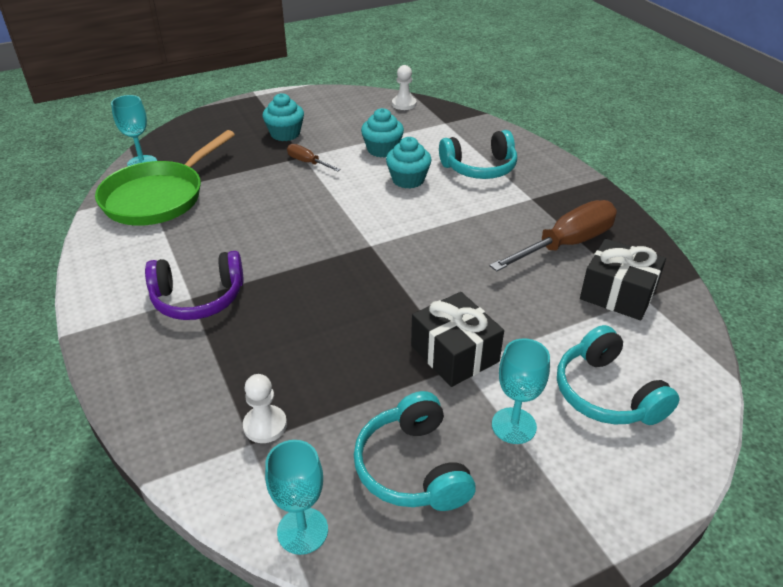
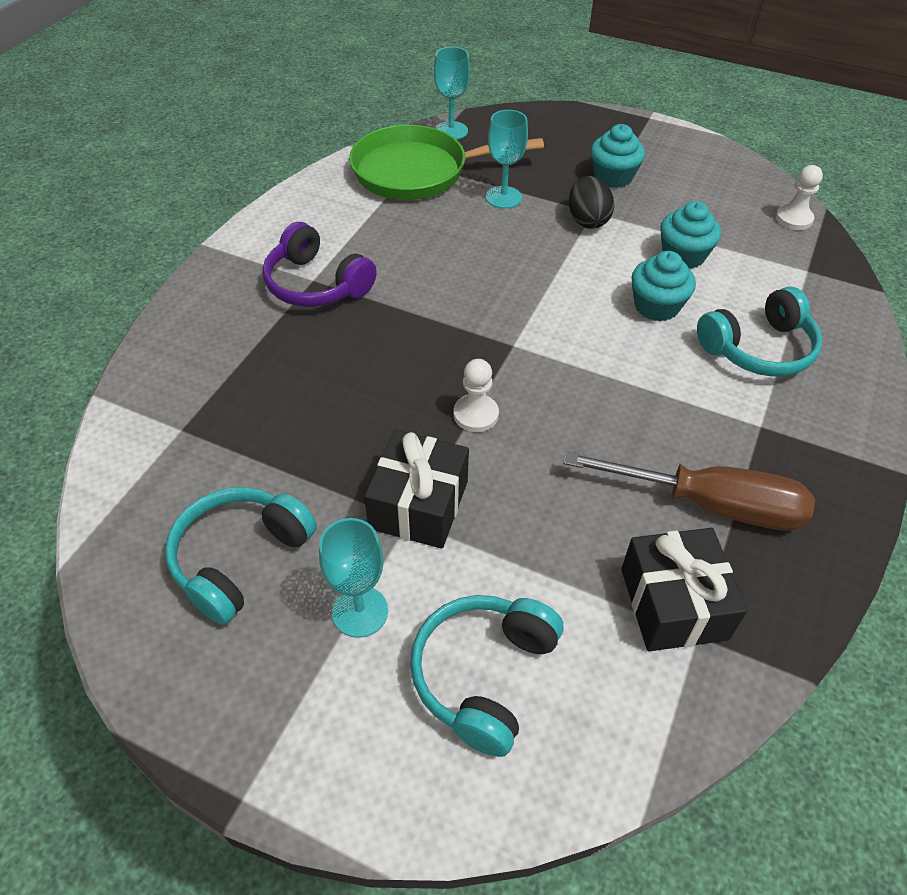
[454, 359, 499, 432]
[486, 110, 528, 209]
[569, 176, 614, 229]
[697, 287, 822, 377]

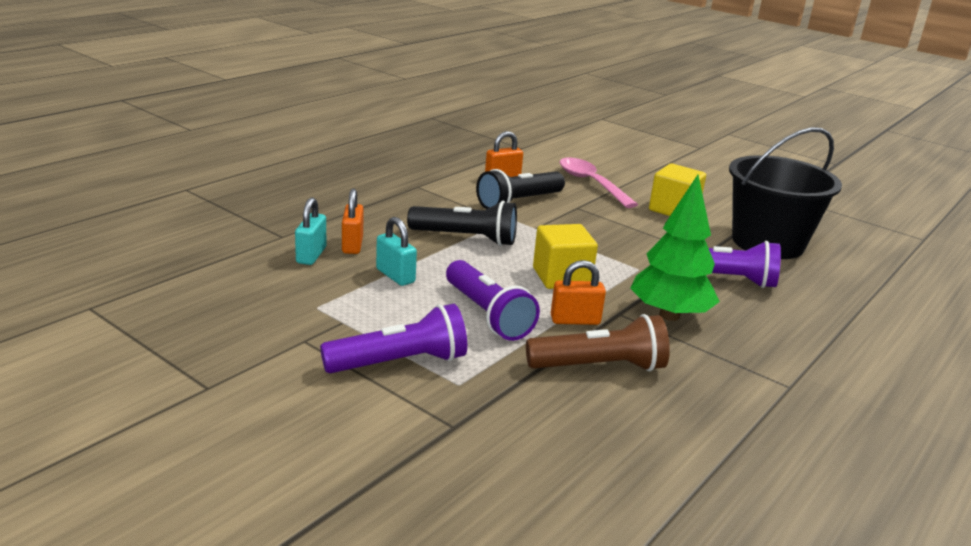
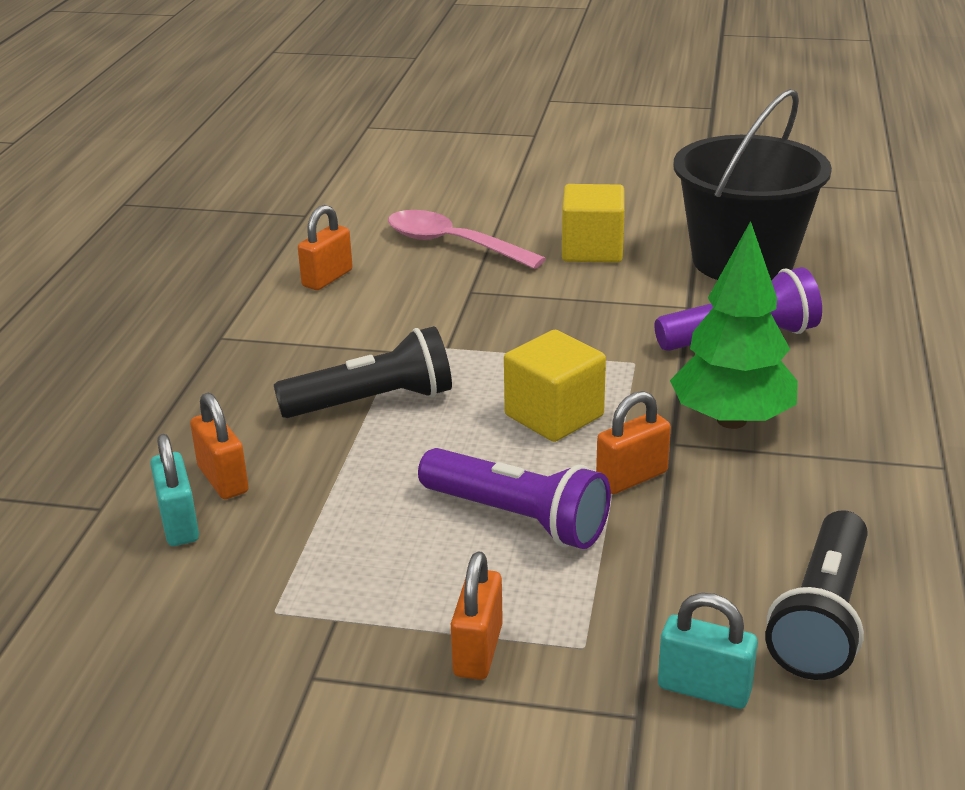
[451, 551, 503, 680]
[658, 593, 758, 709]
[765, 510, 868, 680]
[526, 314, 670, 371] (first image)

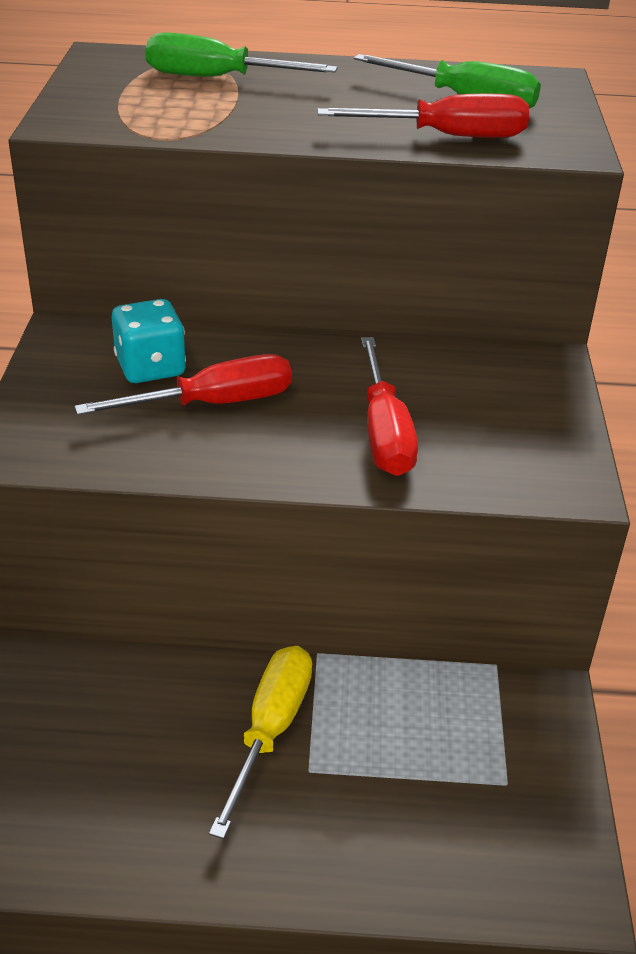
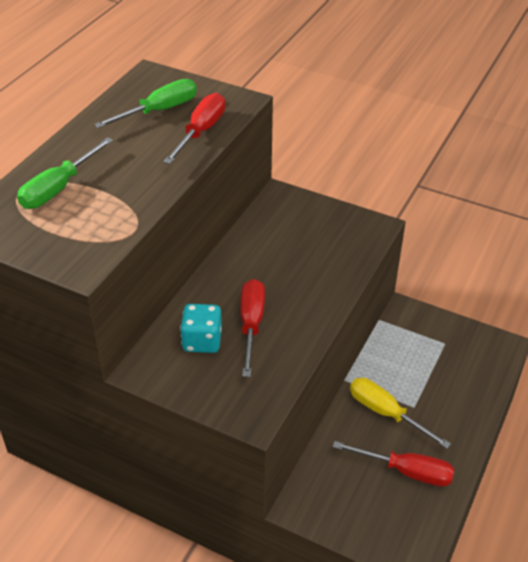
[333, 441, 454, 487]

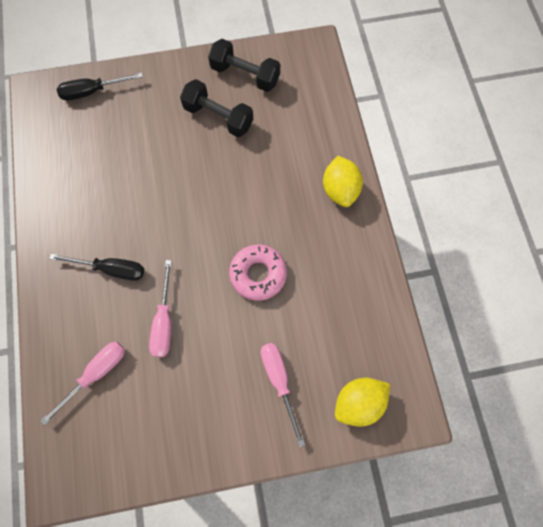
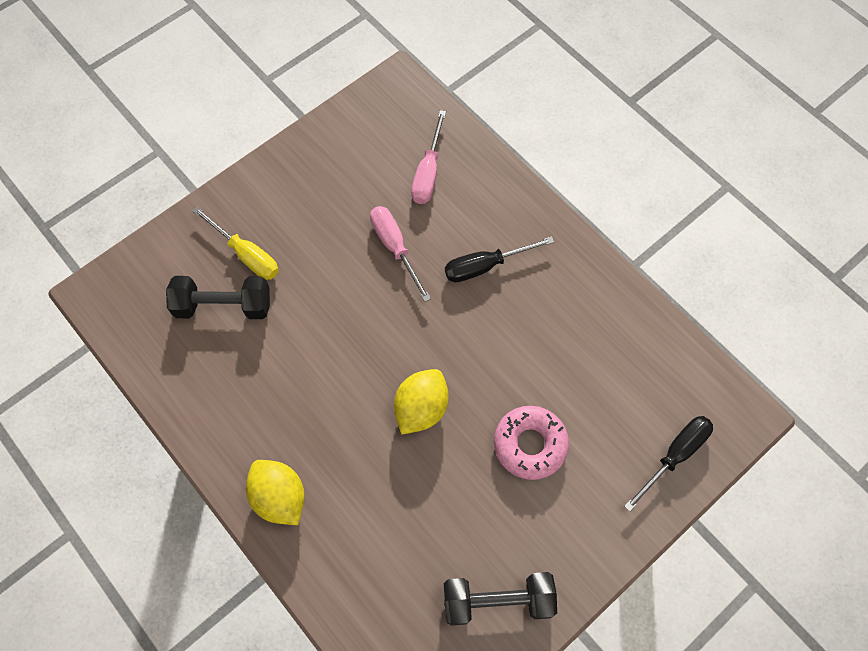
[166, 276, 270, 319]
[494, 406, 569, 480]
[192, 207, 279, 280]
[394, 369, 449, 435]

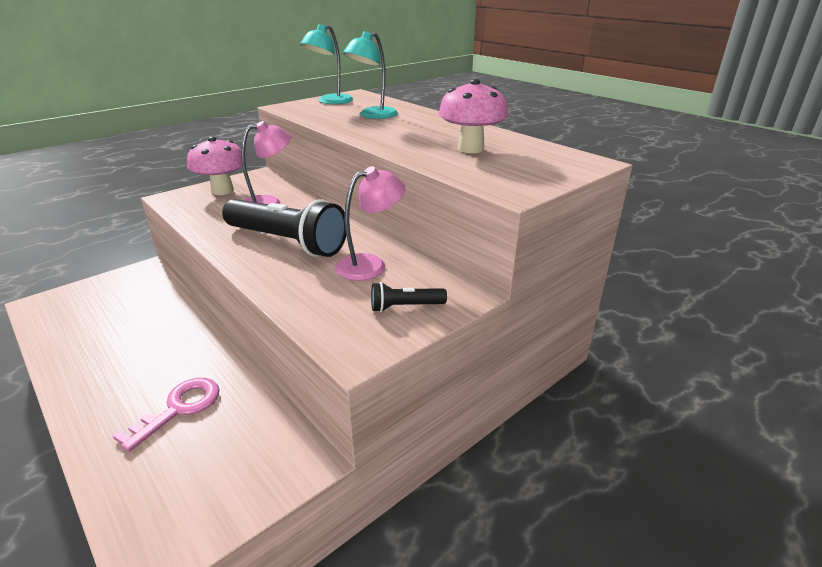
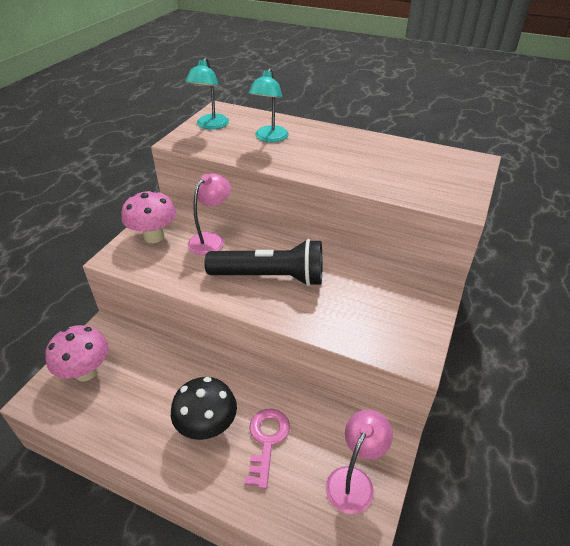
[326, 410, 393, 514]
[371, 282, 447, 312] (first image)
[45, 325, 109, 382]
[171, 377, 237, 440]

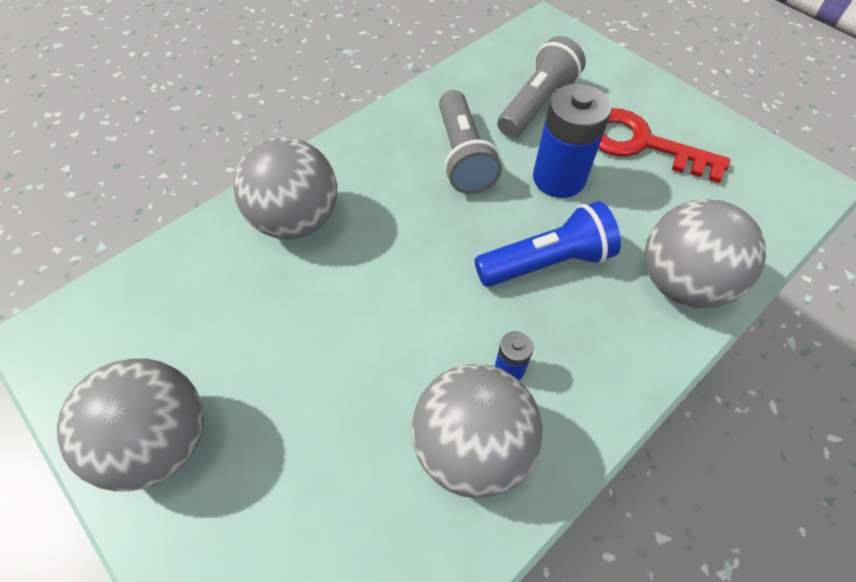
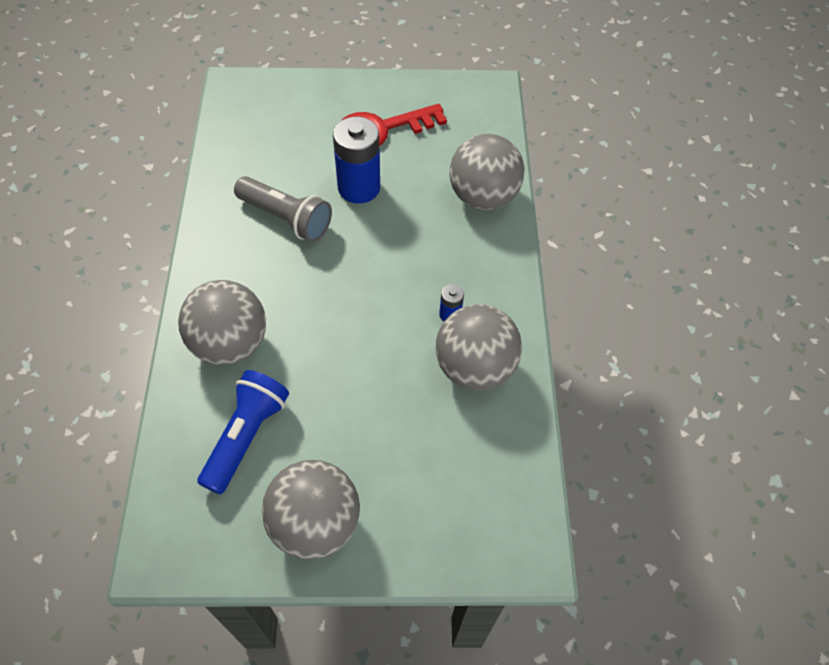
[197, 370, 289, 494]
[497, 36, 586, 138] (first image)

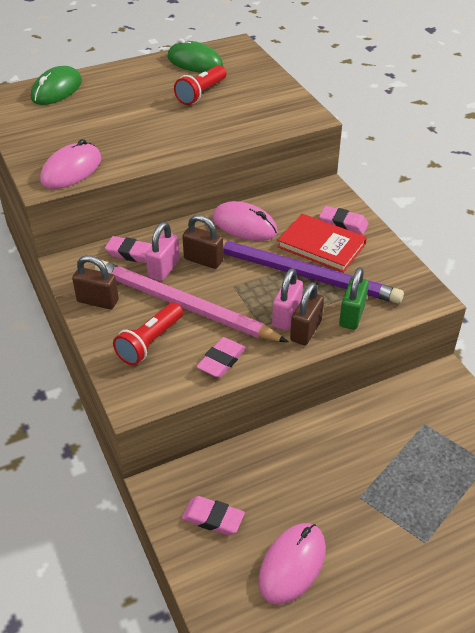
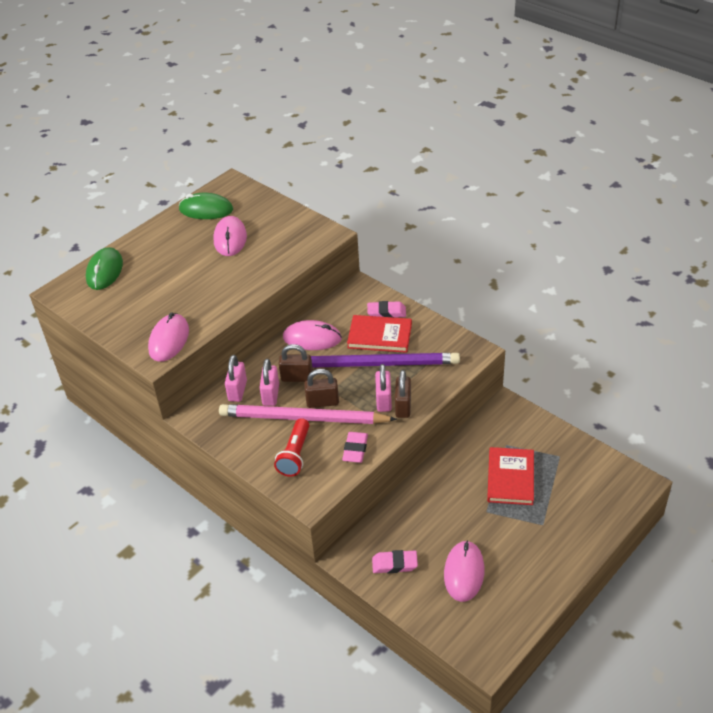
[304, 369, 339, 408]
[225, 355, 247, 402]
[213, 216, 247, 256]
[339, 267, 369, 330] (first image)
[487, 447, 534, 505]

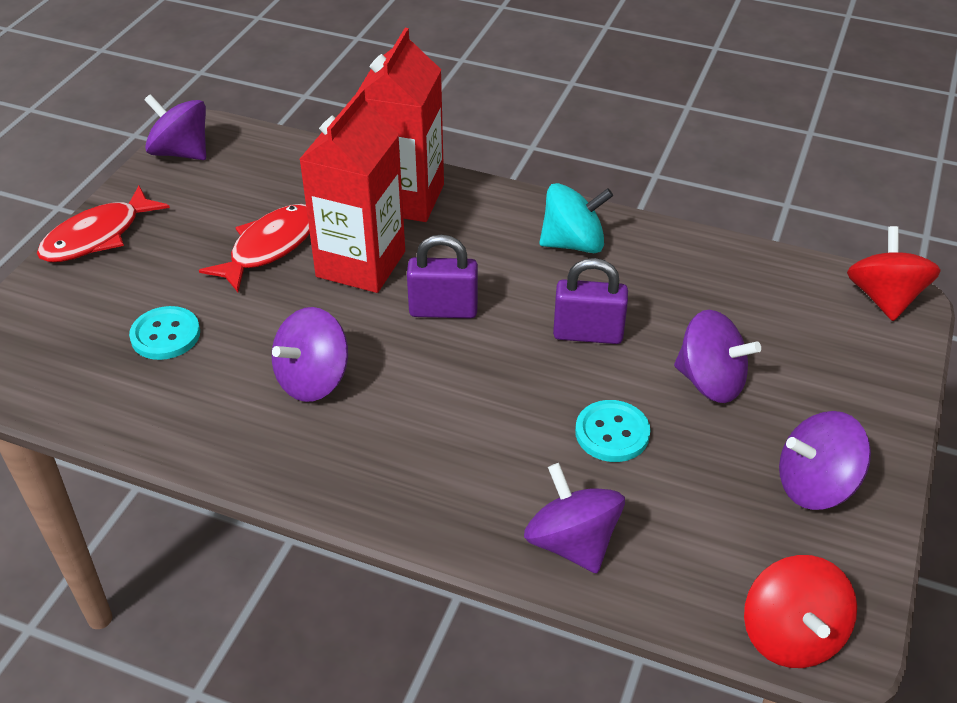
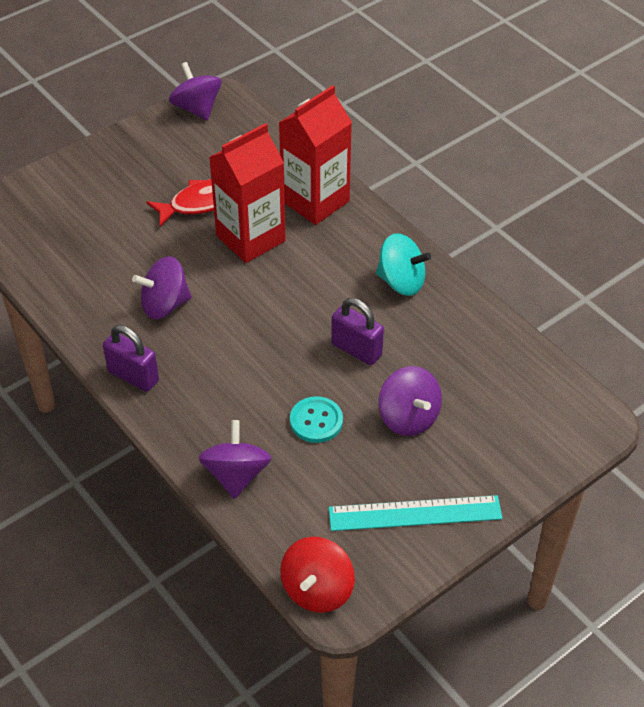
[37, 186, 170, 262] (first image)
[129, 306, 200, 360] (first image)
[103, 325, 159, 392]
[329, 495, 502, 531]
[847, 226, 941, 321] (first image)

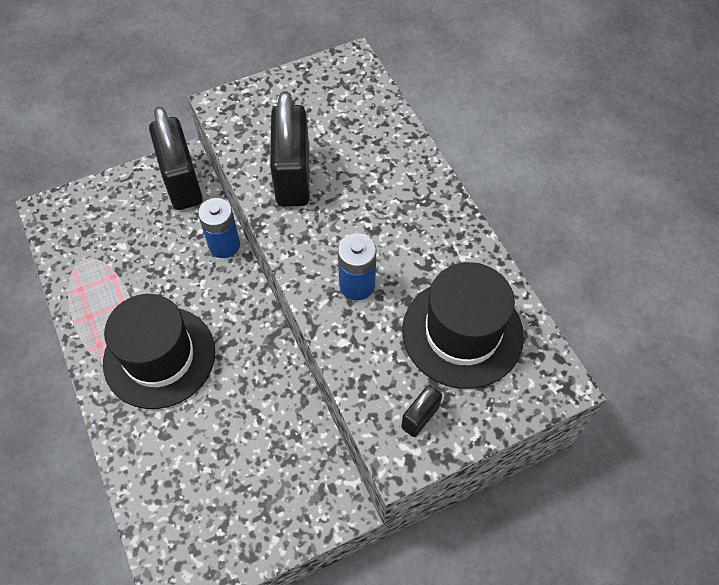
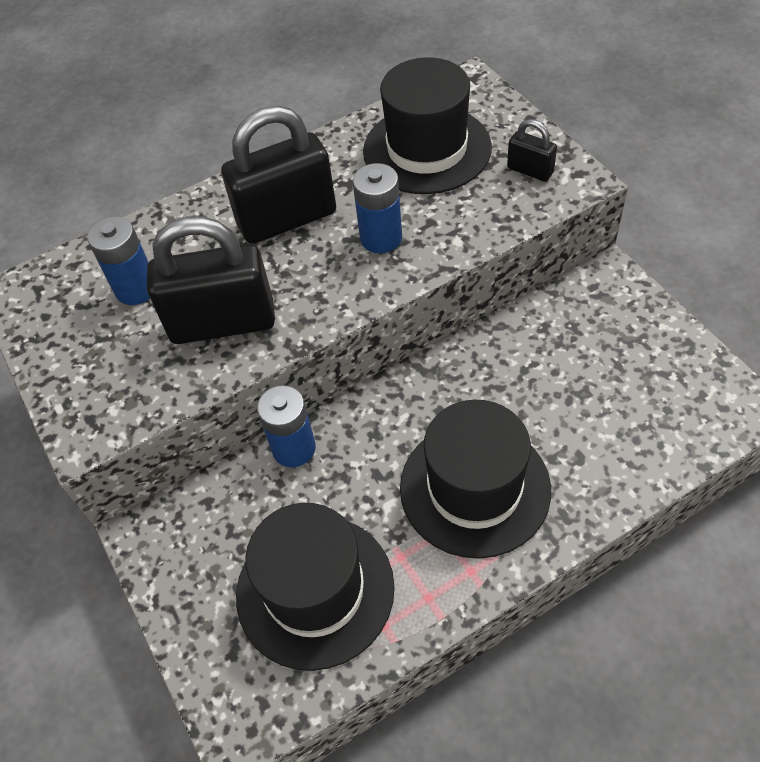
[221, 105, 336, 244]
[87, 216, 150, 305]
[236, 503, 395, 671]

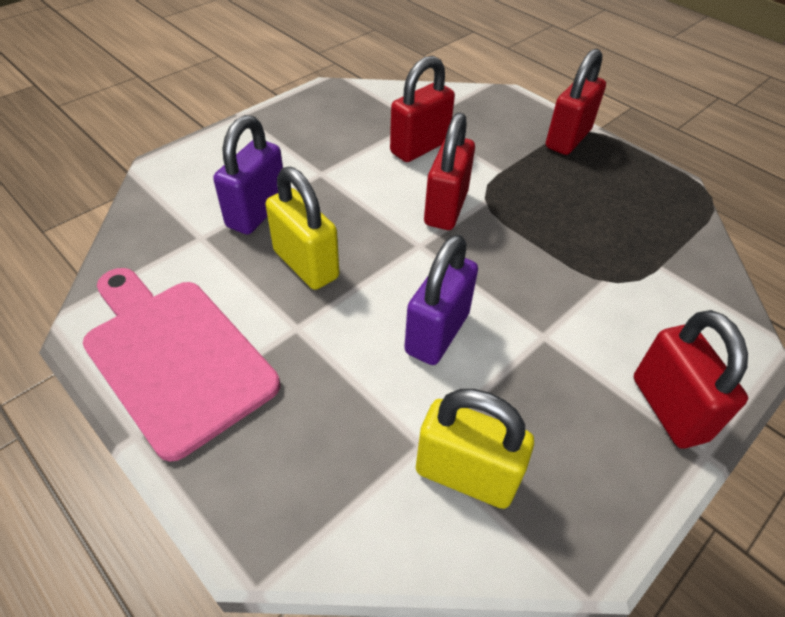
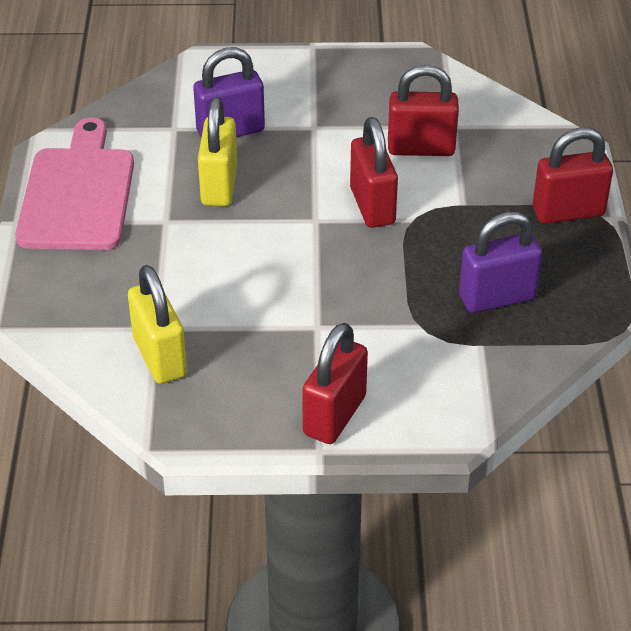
[459, 212, 542, 313]
[350, 117, 398, 228]

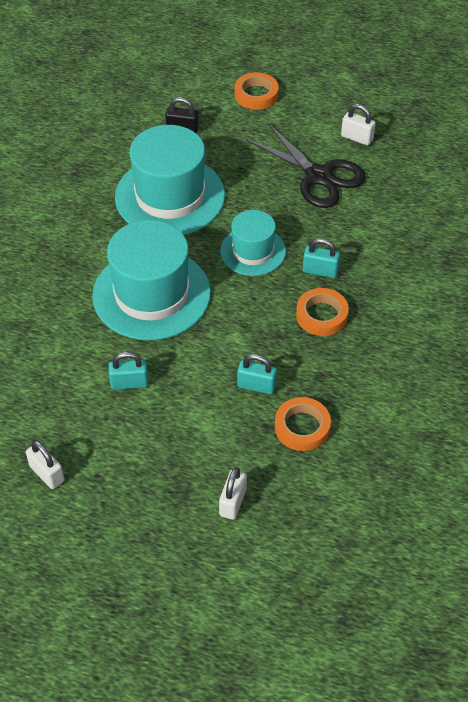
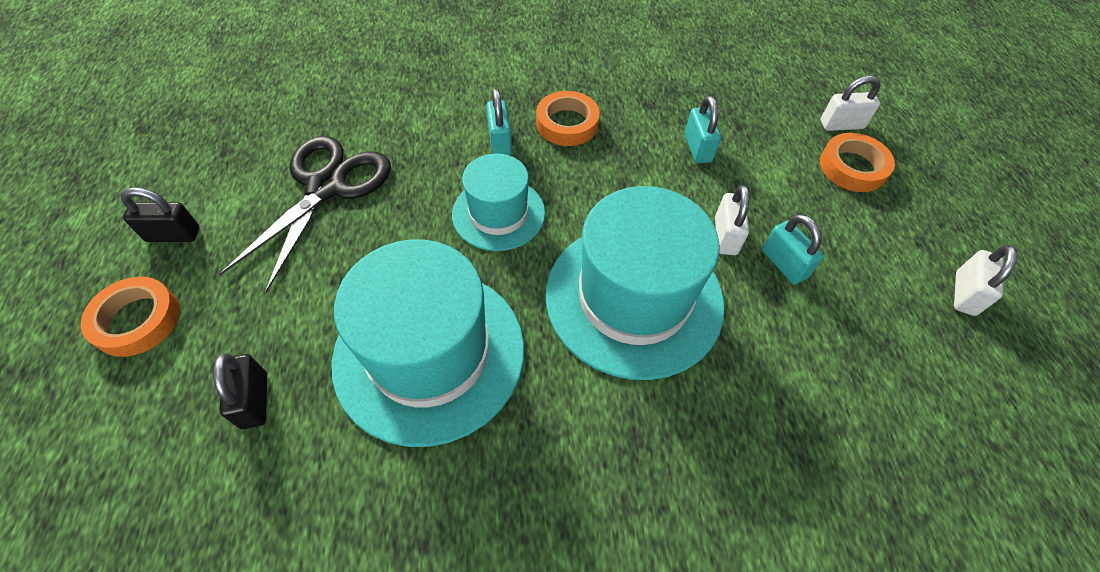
[820, 133, 895, 192]
[715, 185, 749, 255]
[121, 187, 200, 242]

